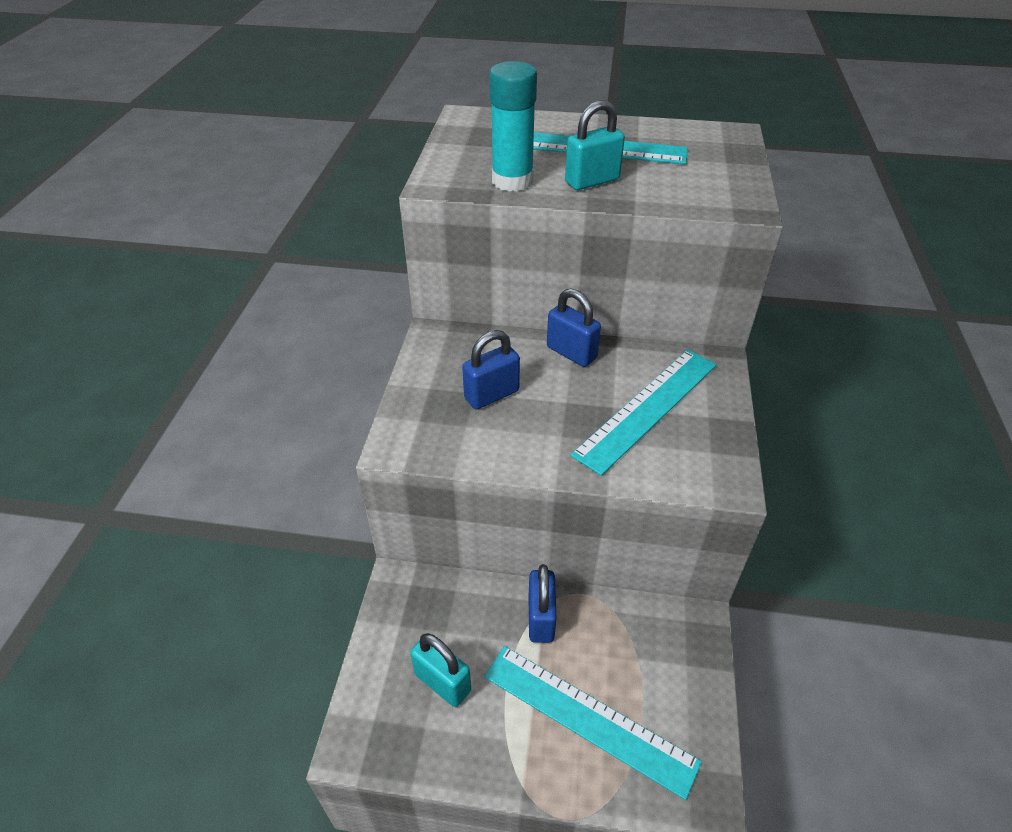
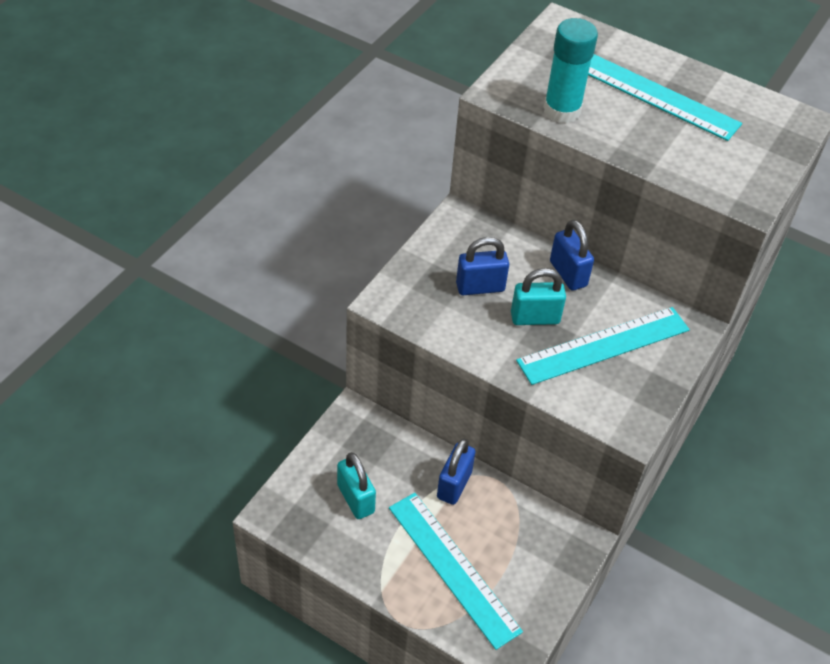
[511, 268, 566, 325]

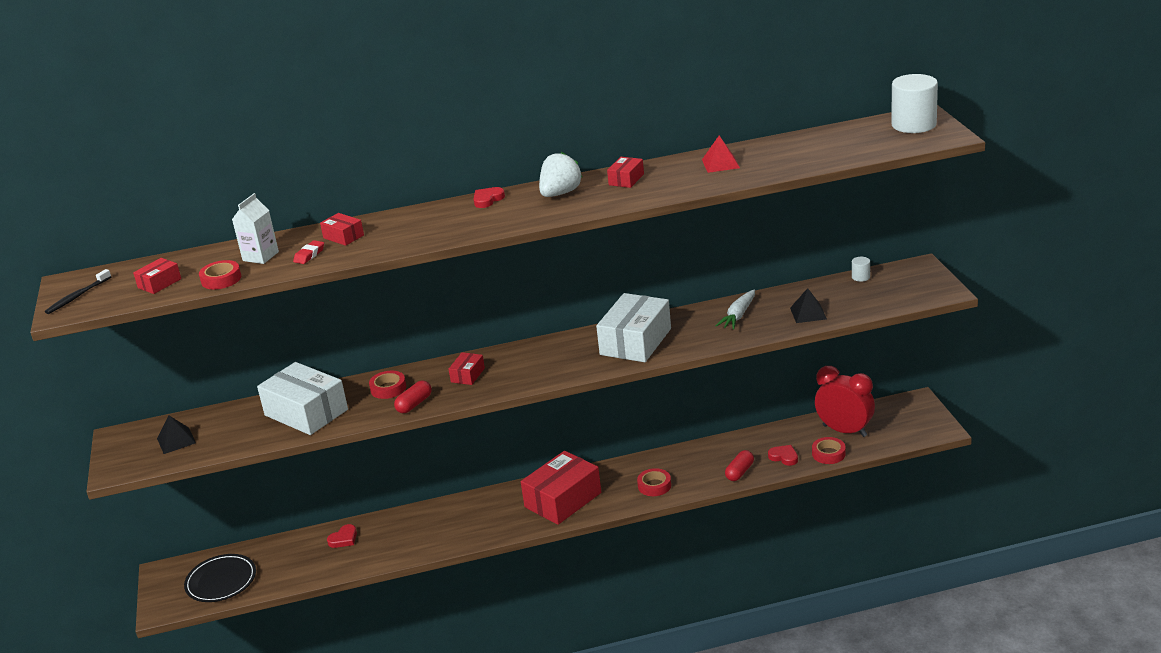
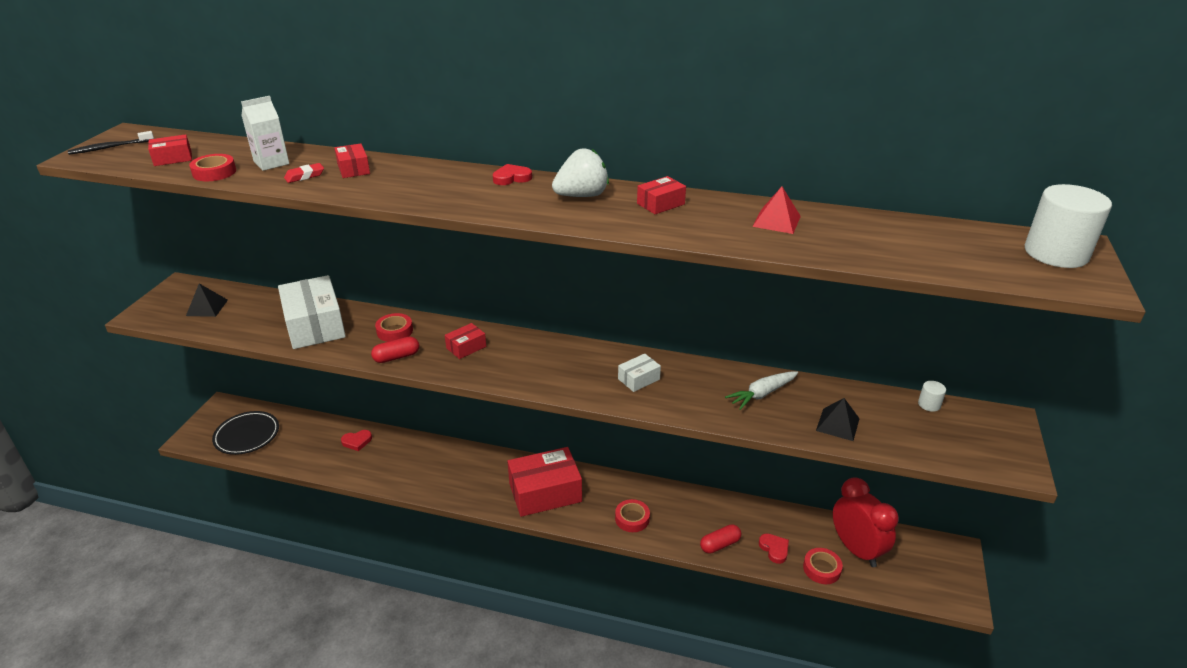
[618, 353, 661, 392]

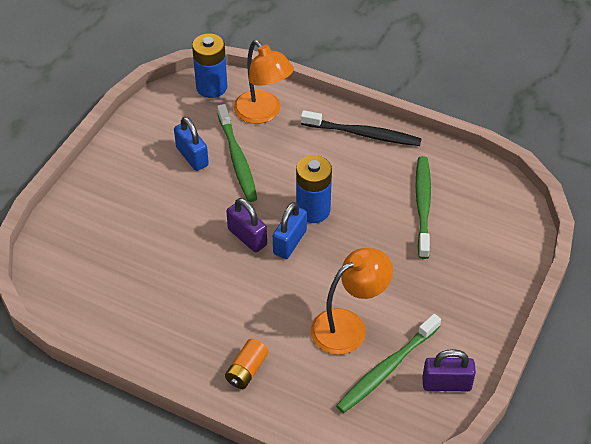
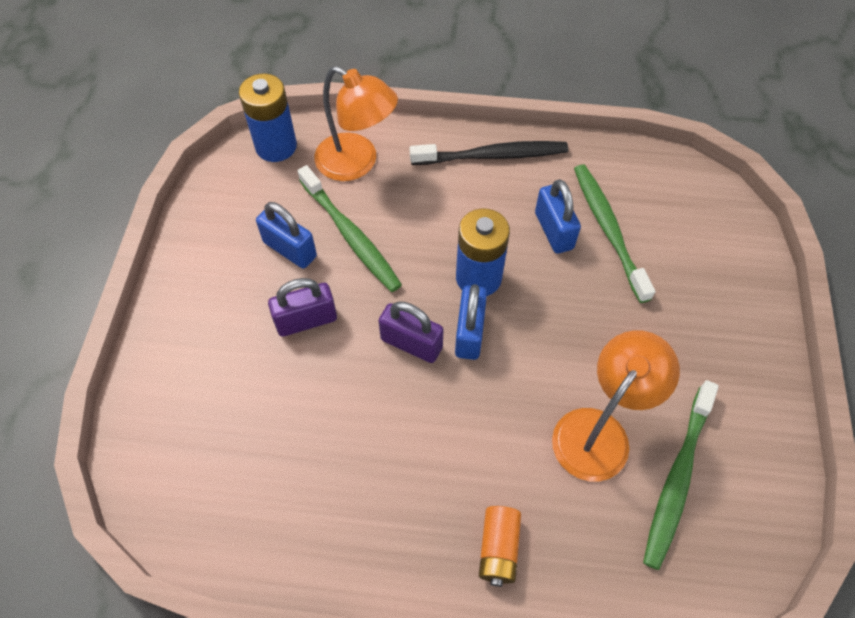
[268, 278, 337, 337]
[535, 179, 581, 254]

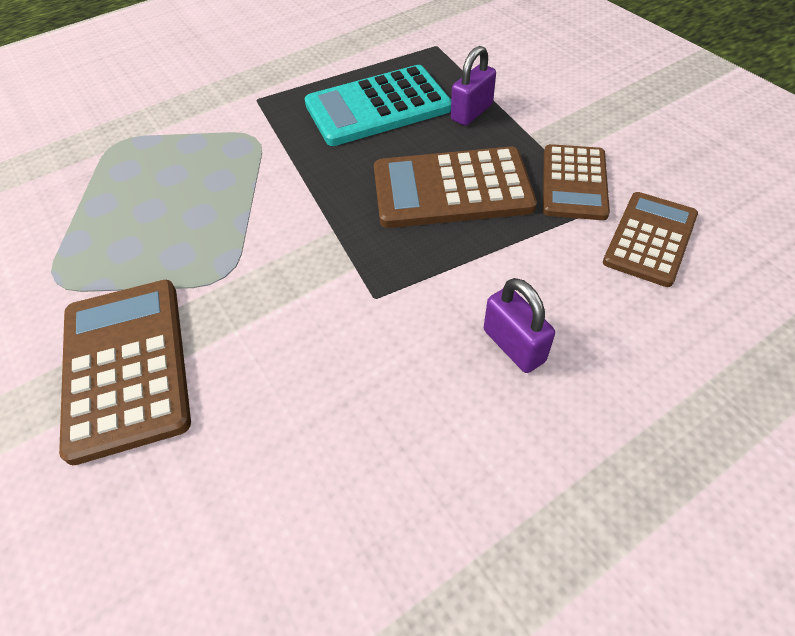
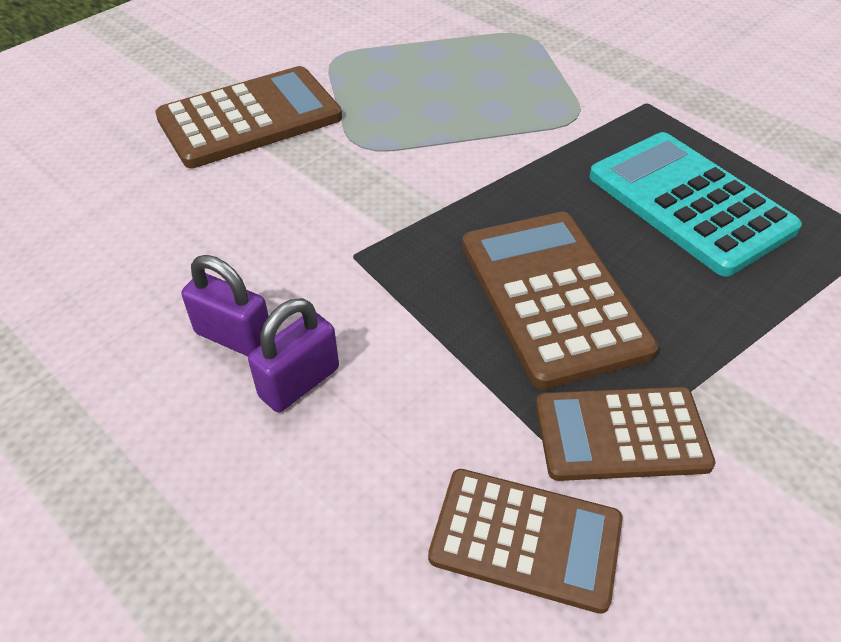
[181, 255, 269, 356]

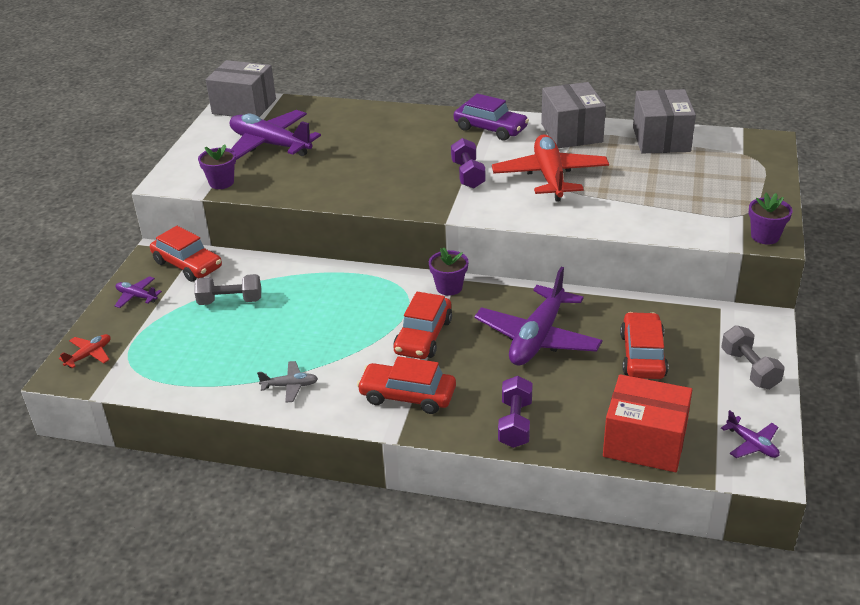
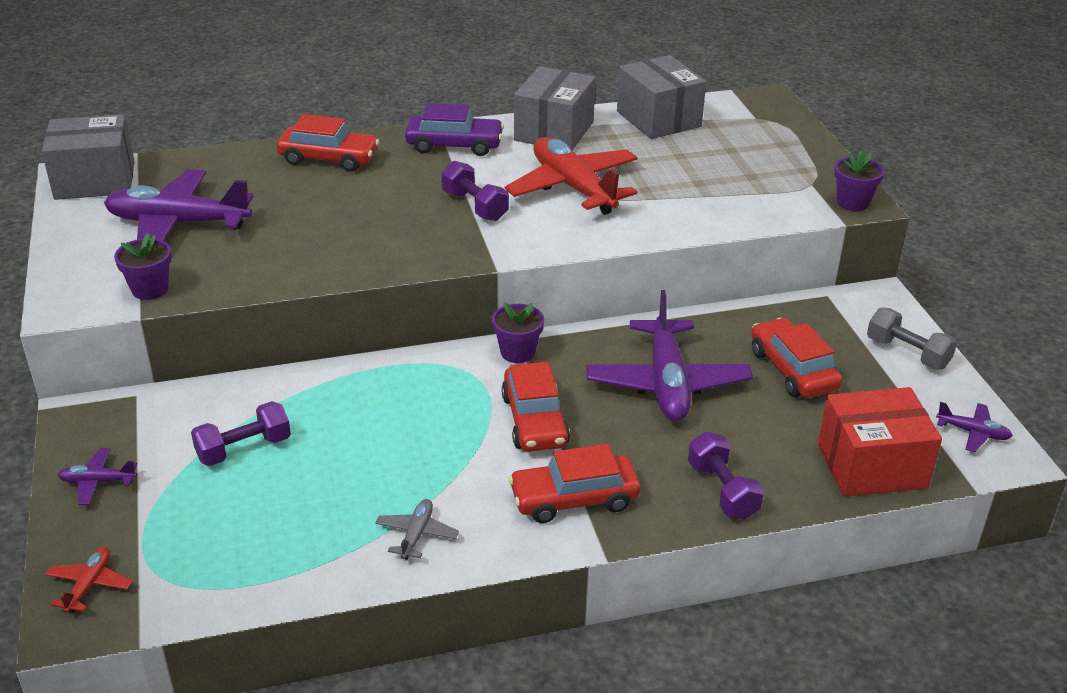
[277, 114, 379, 172]
[191, 401, 291, 466]
[375, 499, 459, 560]
[514, 66, 596, 150]

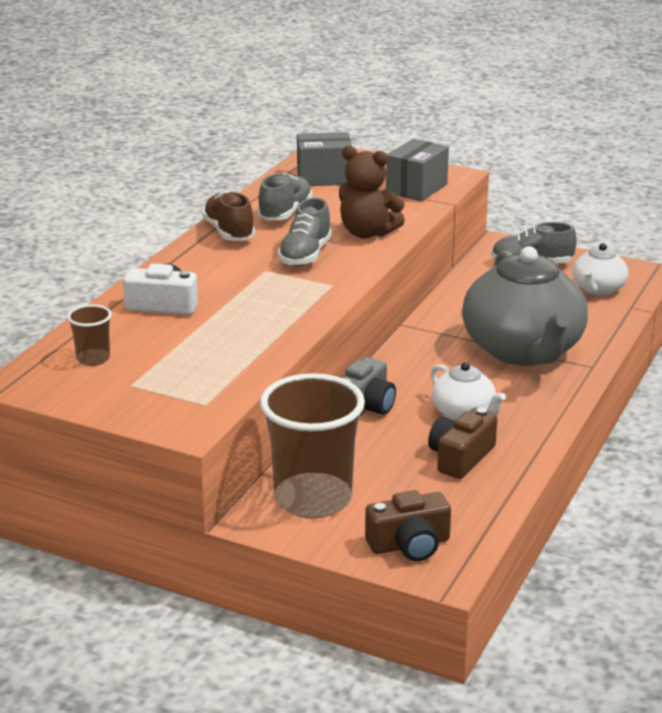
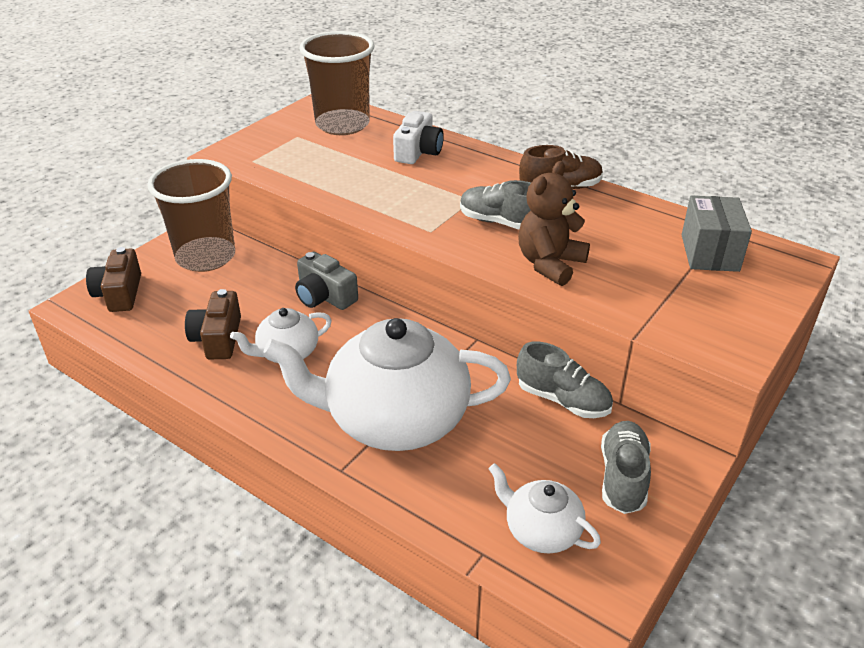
[299, 31, 374, 135]
[517, 341, 613, 418]
[386, 139, 449, 201] (first image)
[185, 289, 241, 359]
[264, 318, 511, 451]

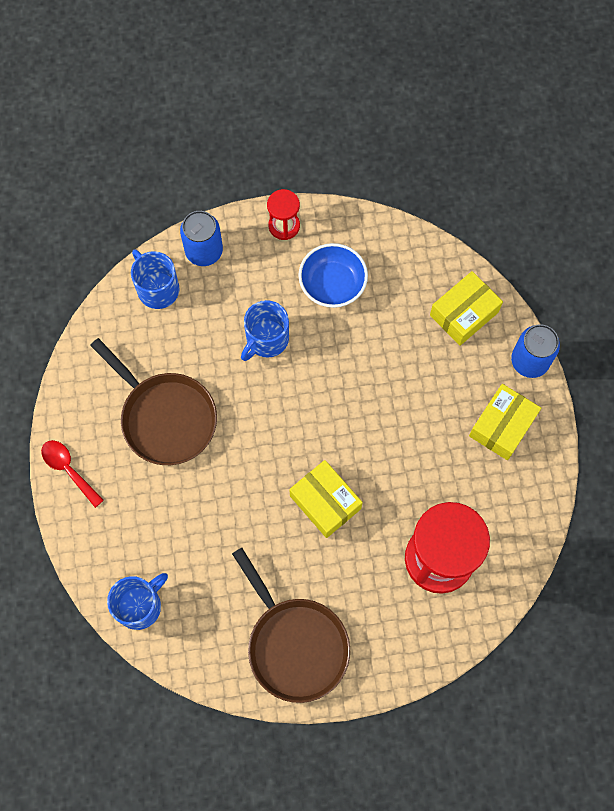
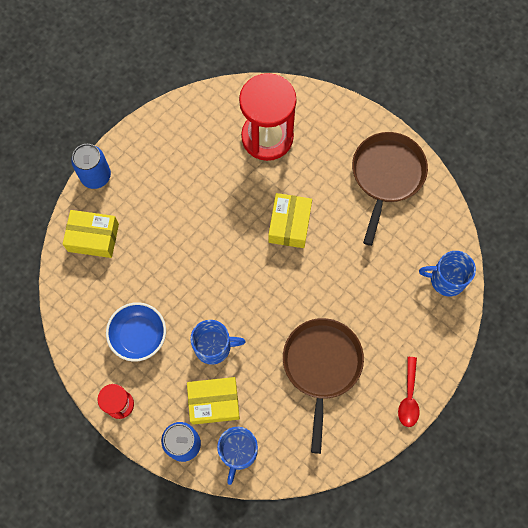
[187, 377, 240, 425]

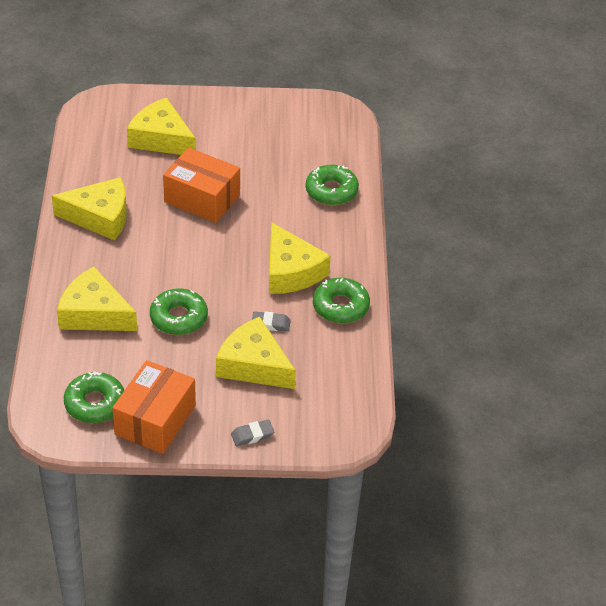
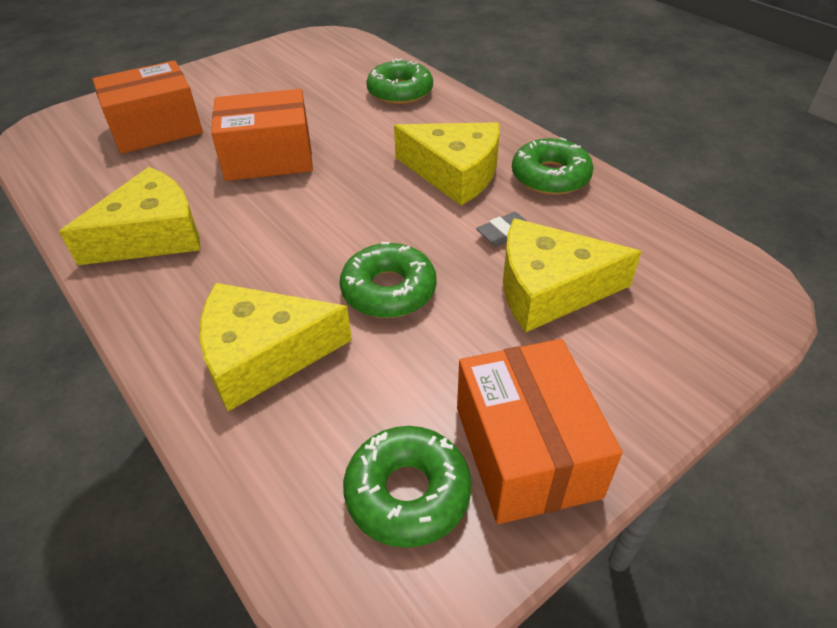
[92, 60, 203, 154]
[231, 420, 274, 446] (first image)

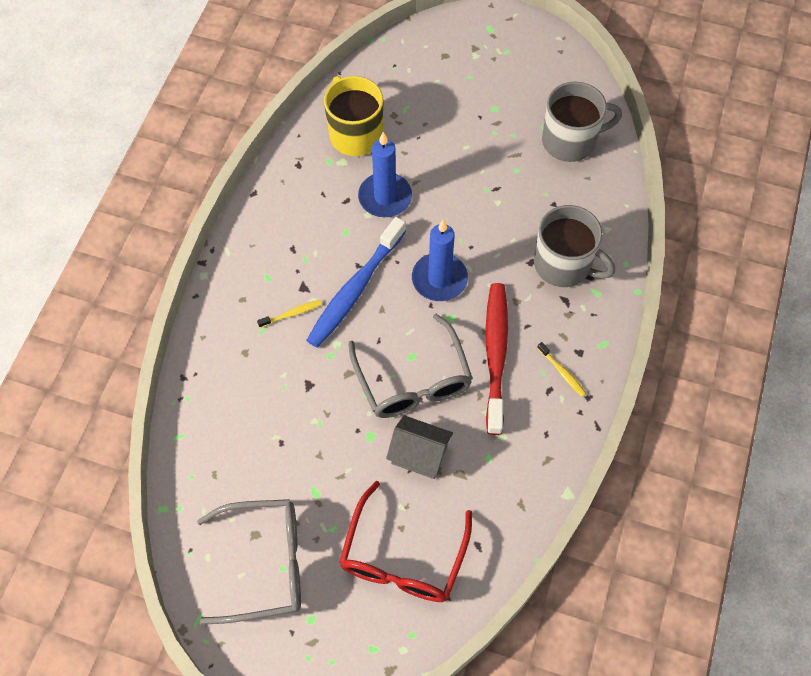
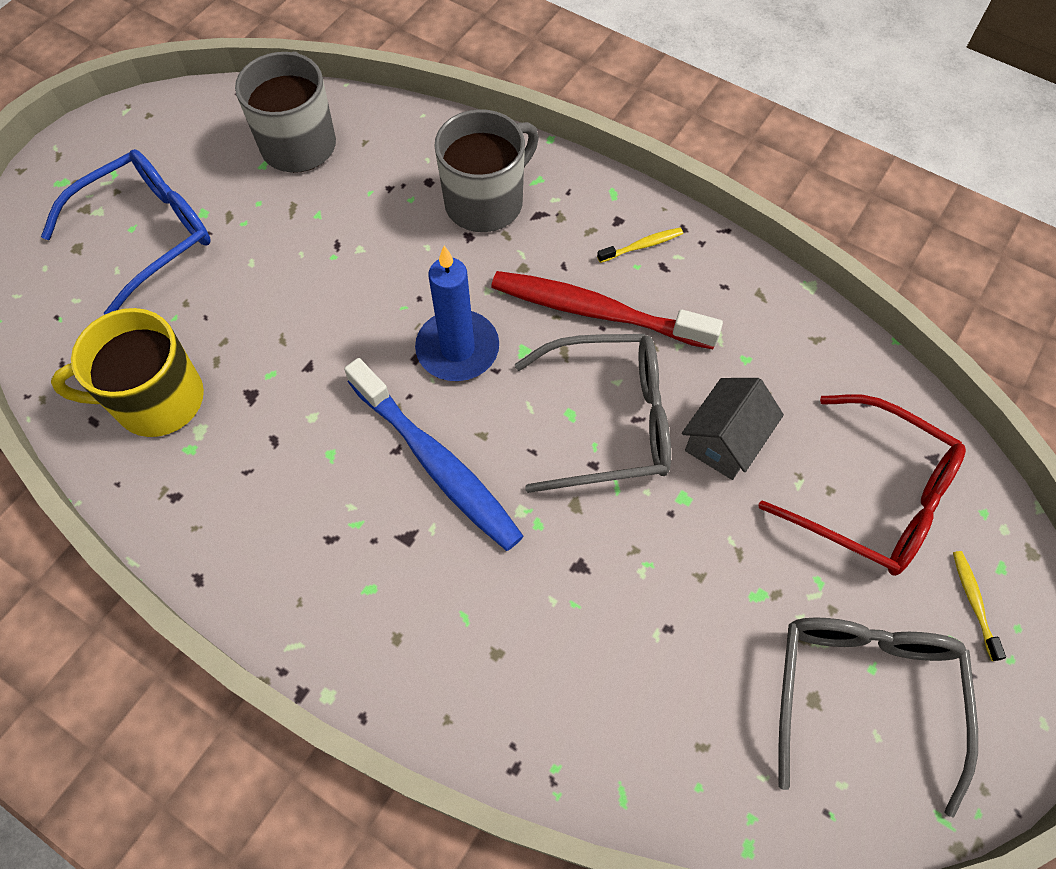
[953, 551, 1006, 661]
[358, 132, 412, 217] (first image)
[41, 149, 211, 315]

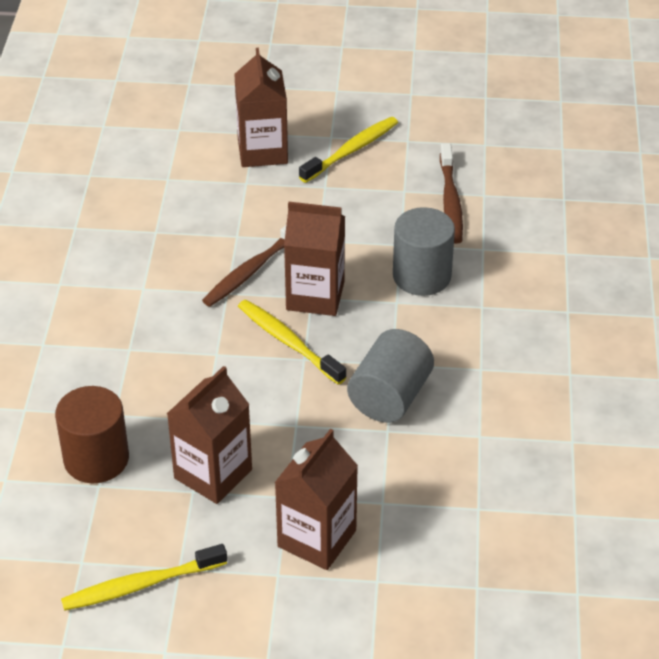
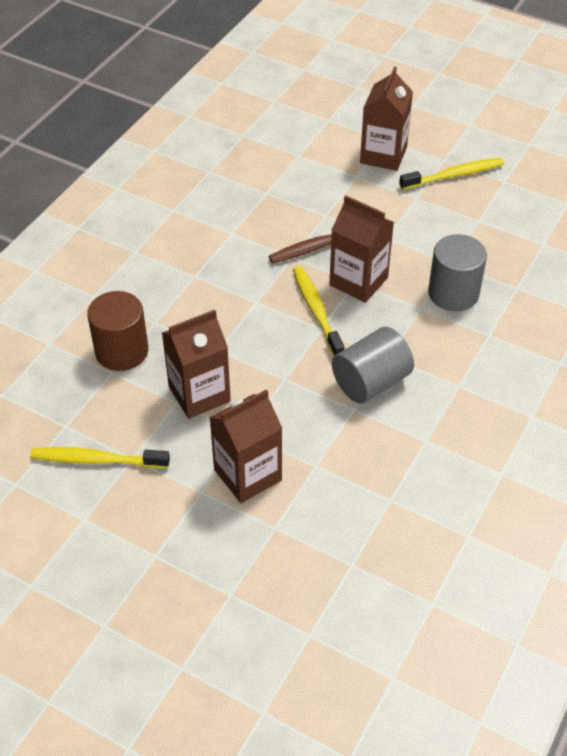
[440, 143, 463, 244] (first image)

